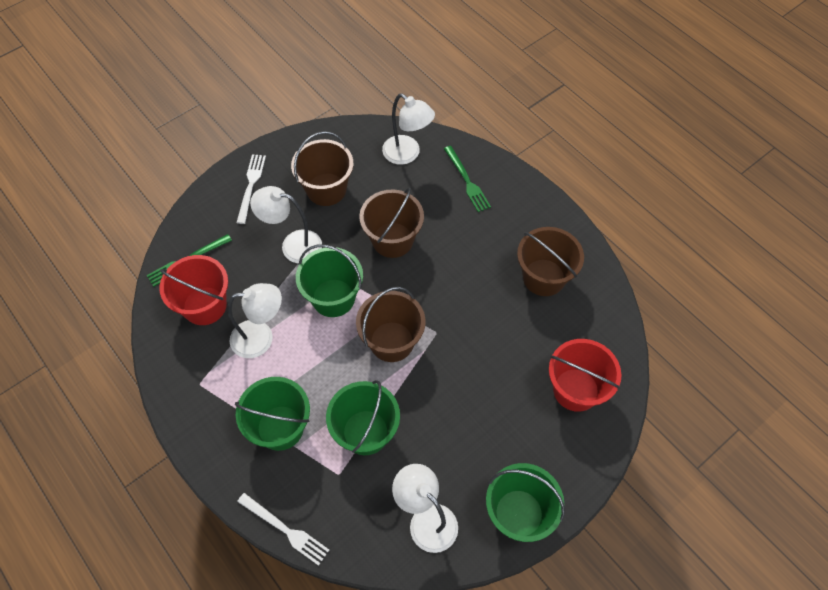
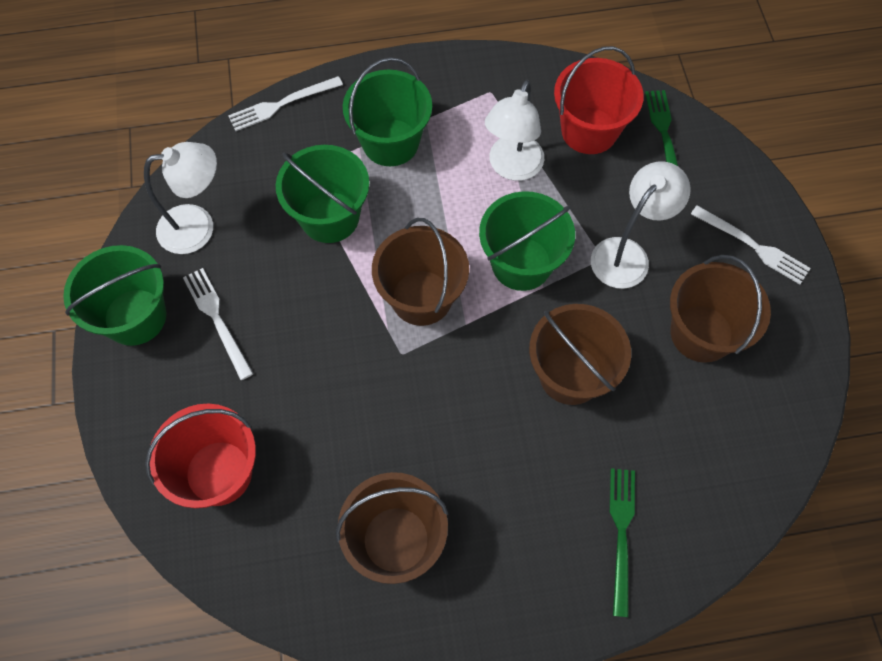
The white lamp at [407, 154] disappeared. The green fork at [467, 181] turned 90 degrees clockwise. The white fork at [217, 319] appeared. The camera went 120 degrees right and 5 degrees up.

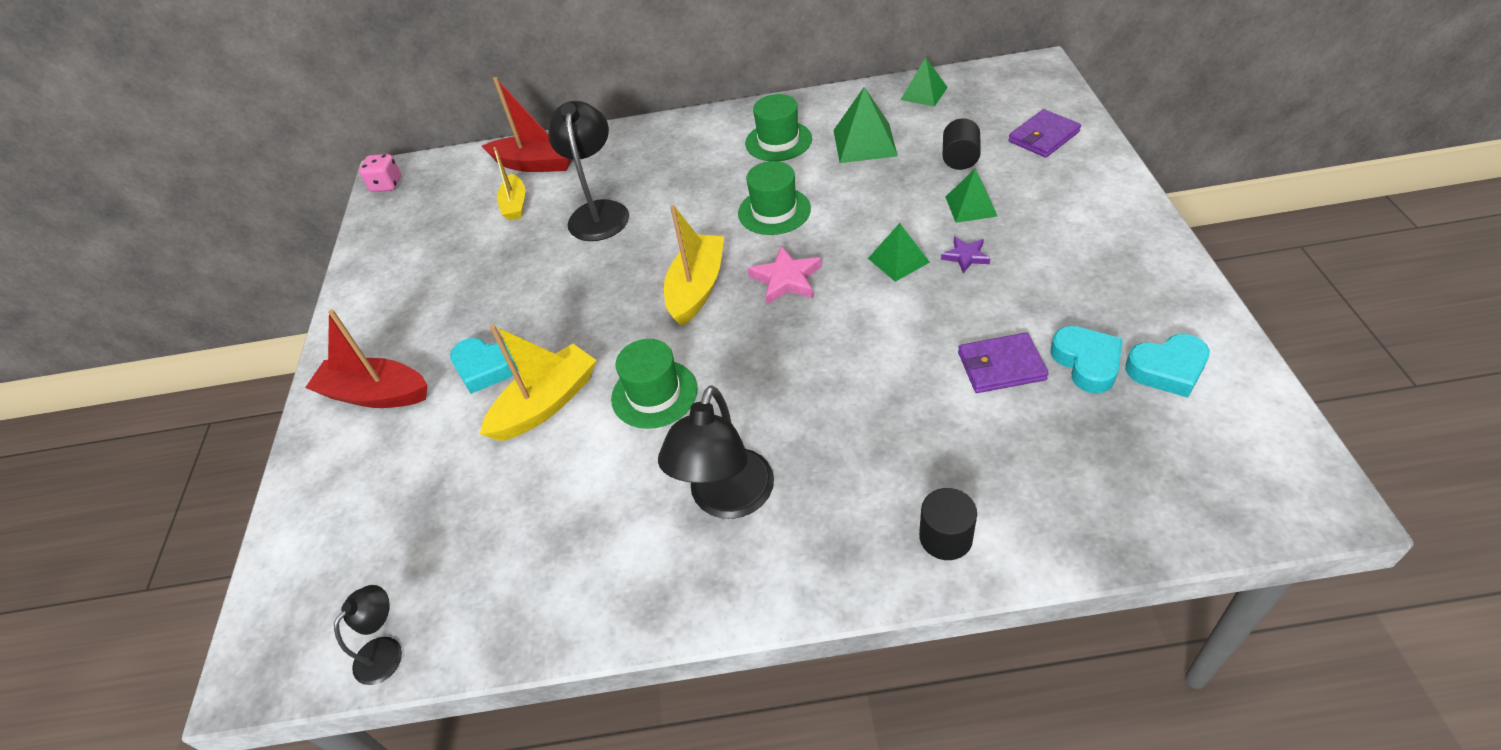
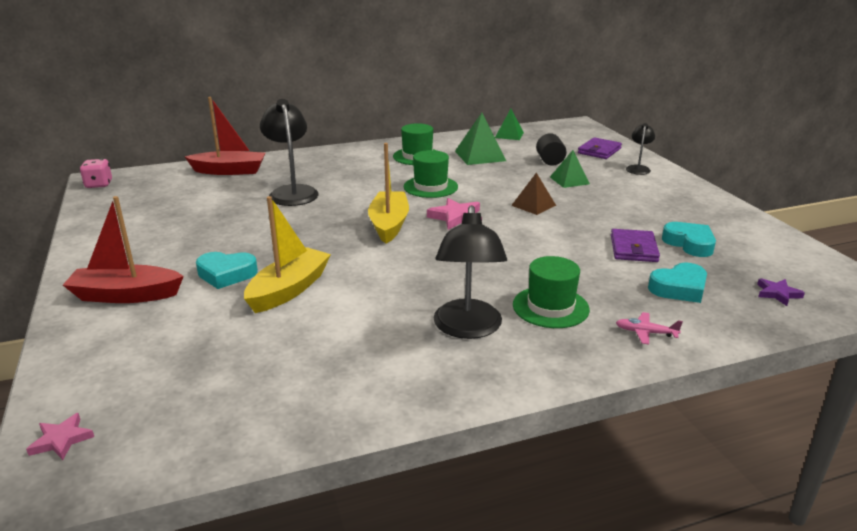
The yellow boat at [515, 205] disappeared. The green pyramid at [898, 260] became the brown pyramid at [533, 205]. The purple star moved from [965, 256] to [777, 294]. The purple wallet at [1001, 366] turned 60 degrees counterclockwise. The turquoise heart moved from [1167, 369] to [679, 288]. The green hat moved from [654, 394] to [550, 307]. The black cylinder at [945, 537] was replaced by the pink plane at [646, 333]. The black lamp moved from [386, 651] to [638, 168]. The pink star at [61, 440] appeared. The camera went 20 degrees left and 20 degrees down.

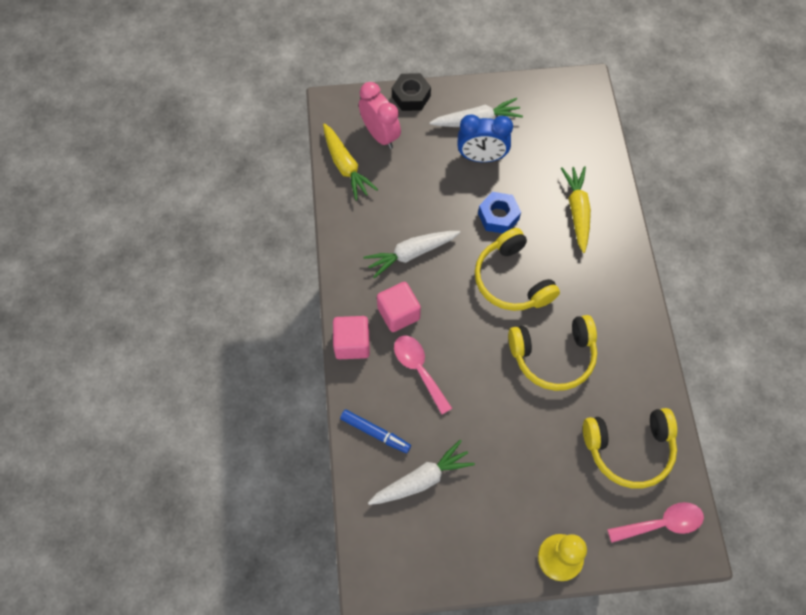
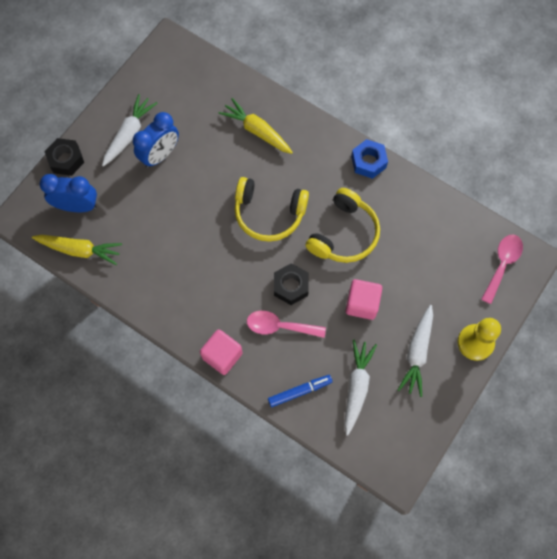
The pink clock at [380, 135] became the blue clock at [77, 206]. The blue nut moved from [498, 216] to [368, 162]. The white carrot moved from [411, 254] to [417, 353]. The pink cube moved from [398, 313] to [362, 304]. The yellow headphones at [629, 449] disappeared. The black nut at [291, 286] appeared. The camera went 50 degrees left and 5 degrees up.

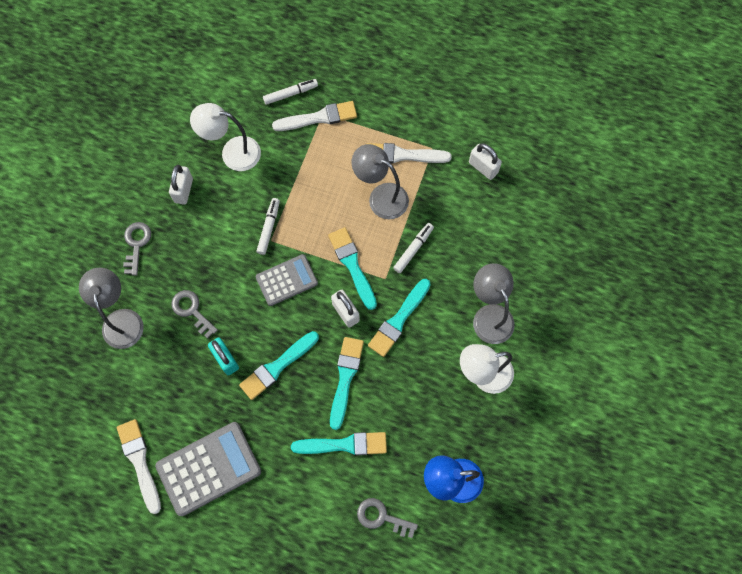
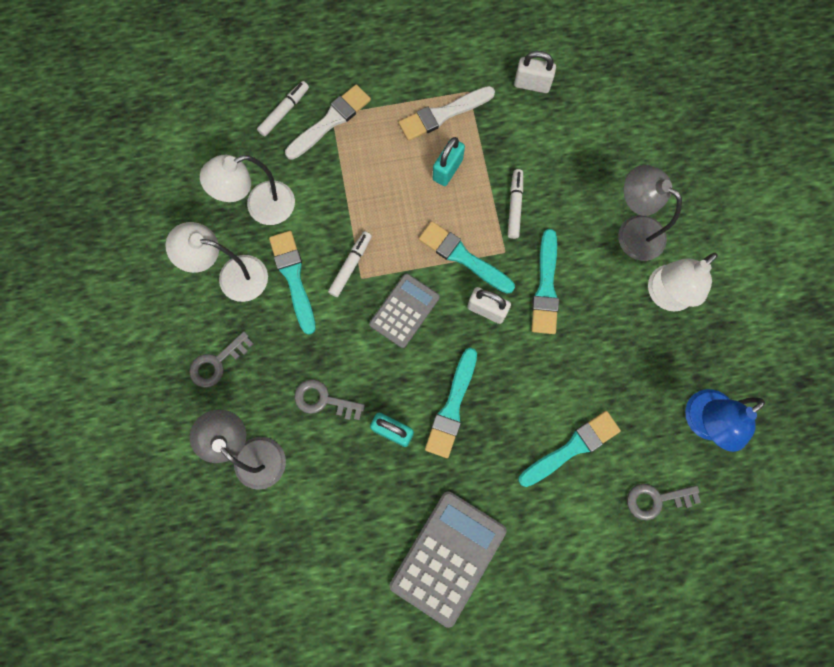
The grey lamp at [381, 197] was replaced by the turquoise padlock at [447, 169]. The white padlock at [183, 190] was replaced by the white lamp at [232, 276]. The white marker at [269, 228] turned 45 degrees clockwise. The grey key at [136, 244] turned 105 degrees counterclockwise. The turquoise brush moved from [345, 378] to [293, 277]. The white brush at [139, 462] disappeared. The camera went 30 degrees left and 5 degrees up.

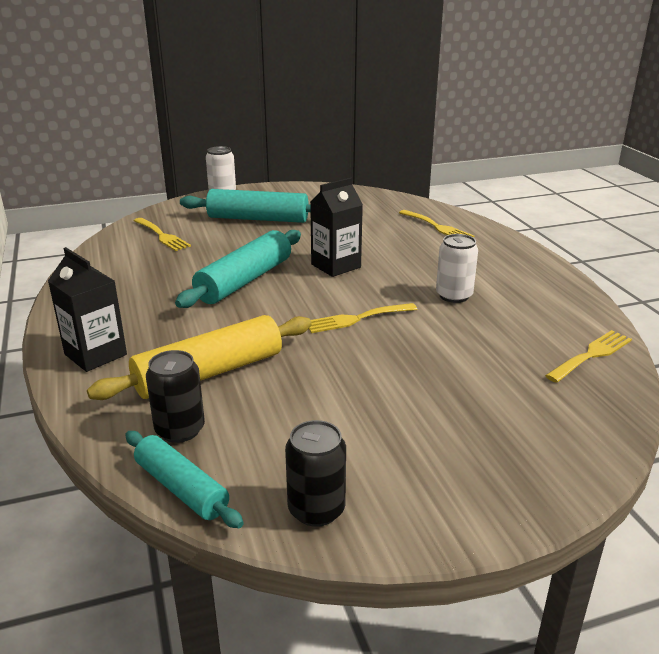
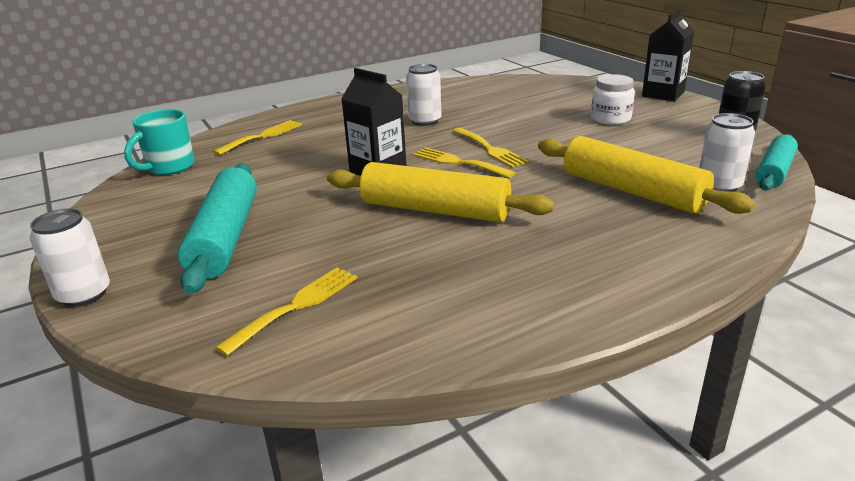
The turquoise rolling pin at [245, 281] became the yellow rolling pin at [435, 210]. The black carton moved from [95, 354] to [663, 94]. The yellow fork moved from [591, 355] to [458, 162]. The black can at [180, 430] became the white can at [719, 186]. The white jar at [610, 119] appeared. The turquoise mug at [169, 167] appeared. The camera went 100 degrees left and 0 degrees up.

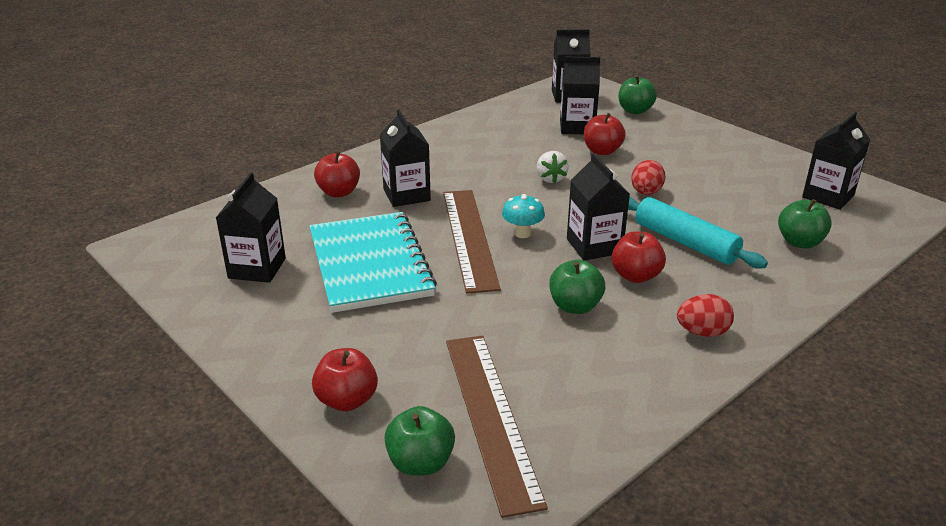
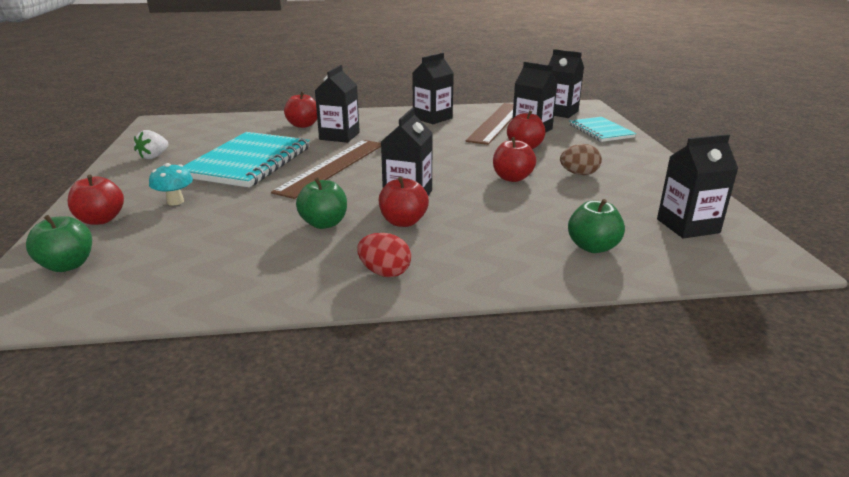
The green apple at [635, 111] was replaced by the turquoise notebook at [600, 131]. The white strawberry moved from [550, 179] to [154, 156]. The red egg at [646, 192] was replaced by the red apple at [512, 178]. The black carton moved from [257, 268] to [432, 118]. The turquoise mushroom moved from [522, 233] to [175, 202]. The turquoise rolling pin at [685, 242] disappeared. The brown ruler moved from [490, 416] to [496, 122]. The brown egg at [579, 174] appeared. The camera went 35 degrees right and 5 degrees down.

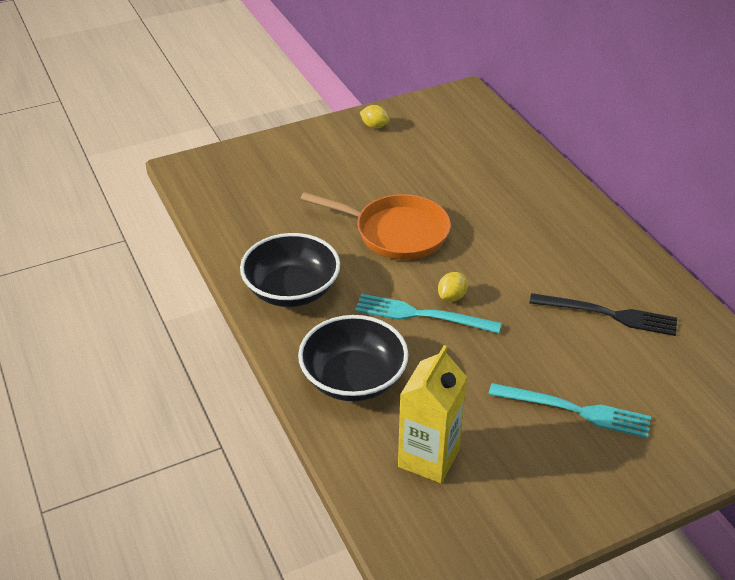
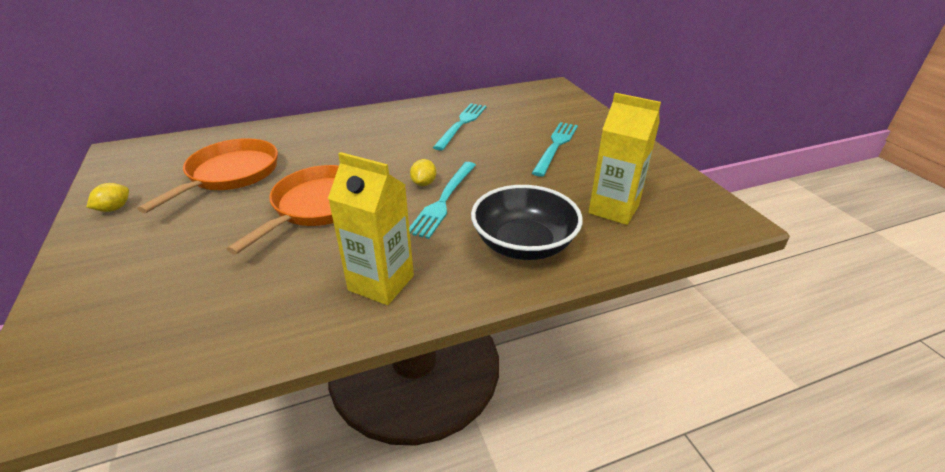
The black bowl at [292, 290] was replaced by the yellow carton at [381, 283]. The yellow lemon at [452, 297] turned 60 degrees clockwise. The black fork at [608, 315] became the turquoise fork at [461, 124]. The orange pan at [230, 175] appeared. The camera went 85 degrees left and 5 degrees down.

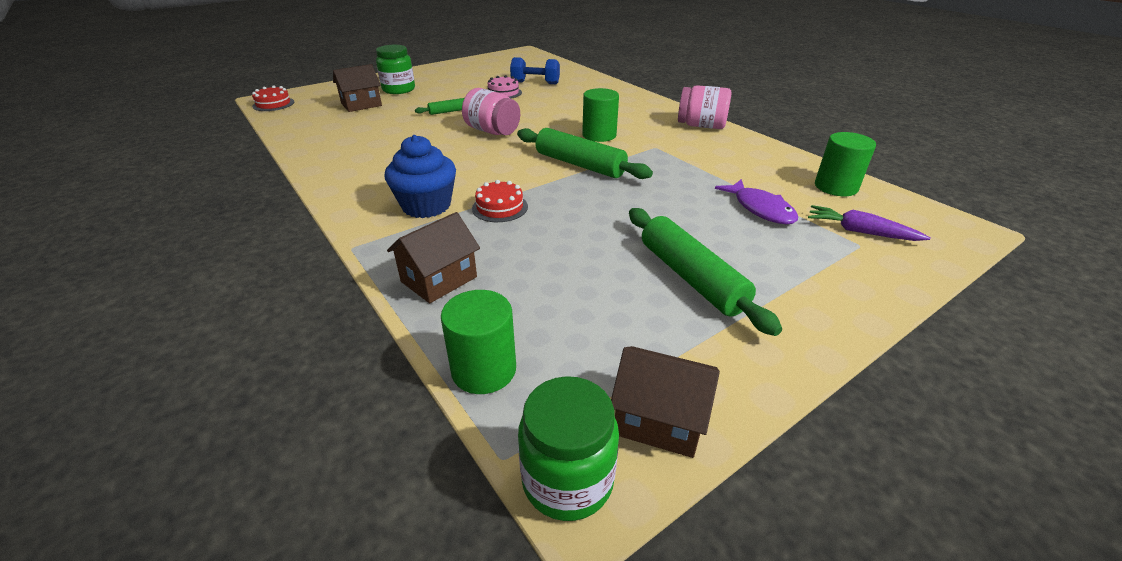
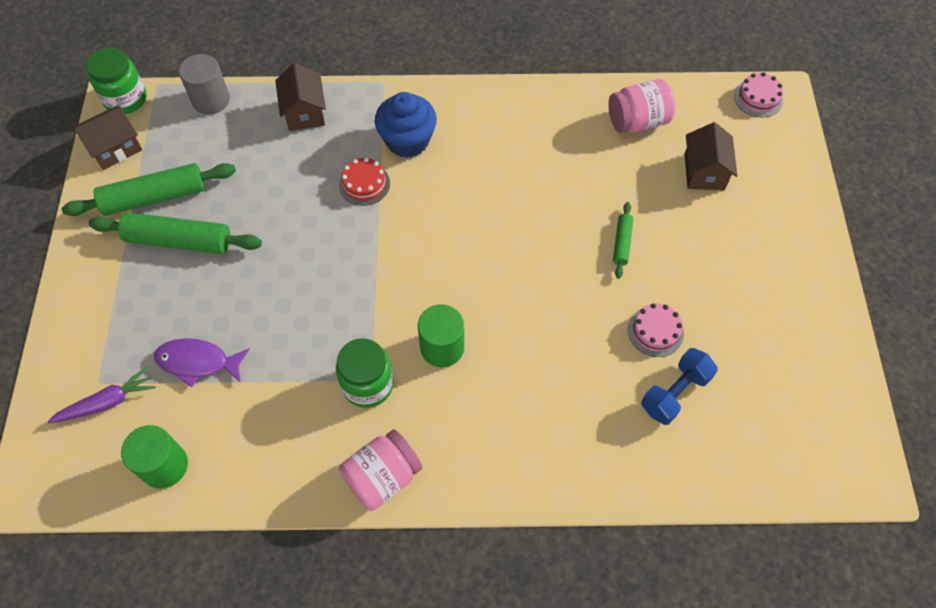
The green jar moved from [399, 89] to [368, 385]. The red cake at [273, 104] became the pink cake at [758, 98]. The pink jar moved from [492, 131] to [637, 121]. The green rolling pin moved from [579, 164] to [154, 197]. The green cylinder at [484, 370] became the grey cylinder at [211, 100]. The camera went 125 degrees right and 25 degrees up.

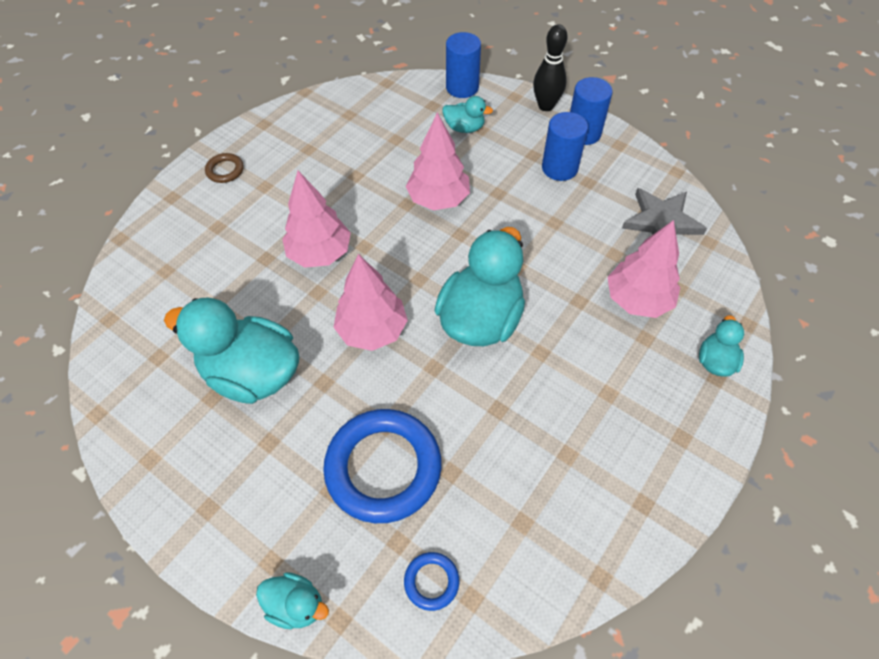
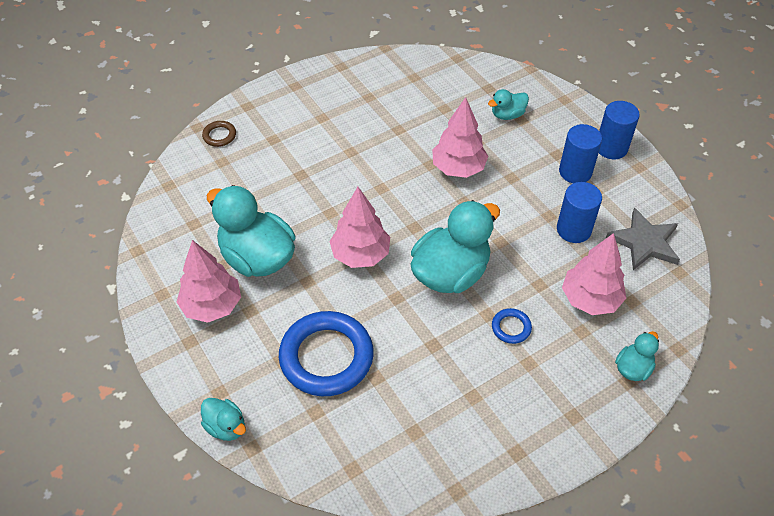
The black bowling pin at [546, 106] disappeared. The blue cylinder moved from [462, 87] to [573, 229]. The turquoise duck at [464, 128] turned 120 degrees clockwise. The brown ring moved from [225, 170] to [219, 135]. The pink tree moved from [320, 253] to [212, 306]. The blue ring moved from [431, 581] to [511, 327]. The camera went 20 degrees right and 5 degrees down.

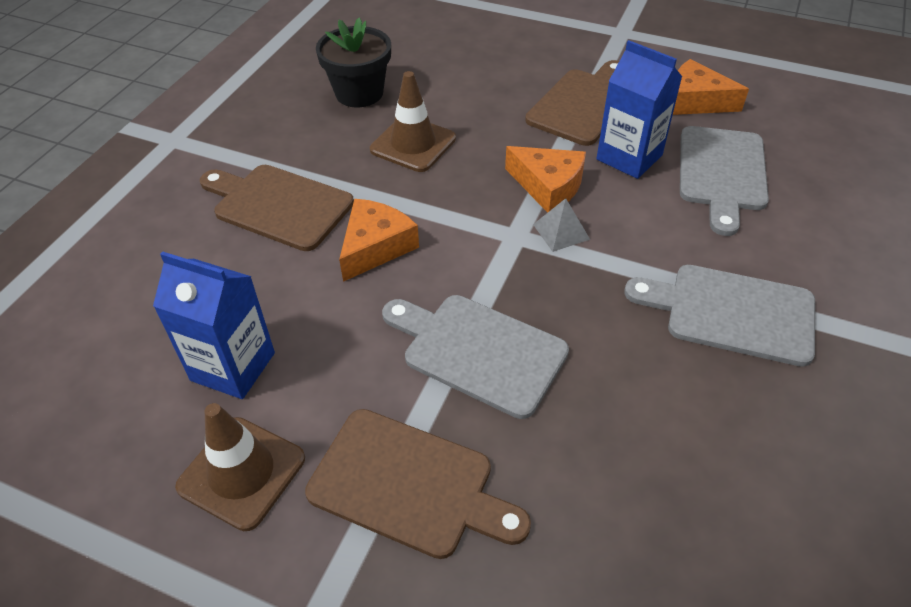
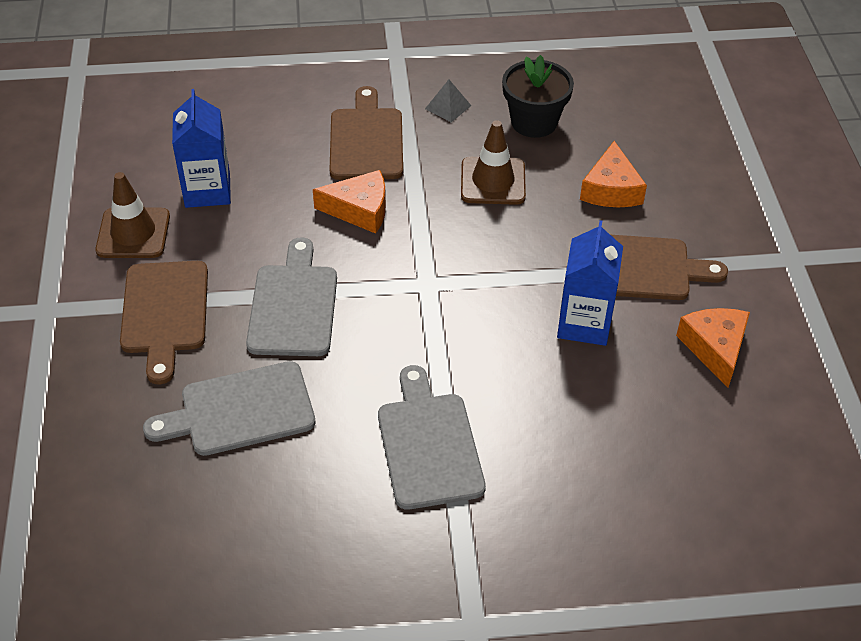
The grey cutting board moved from [722, 173] to [240, 410]. The orange cheese moved from [548, 186] to [611, 189]. The grey pyramid moved from [561, 232] to [448, 107]. The camera went 60 degrees right and 0 degrees up.

